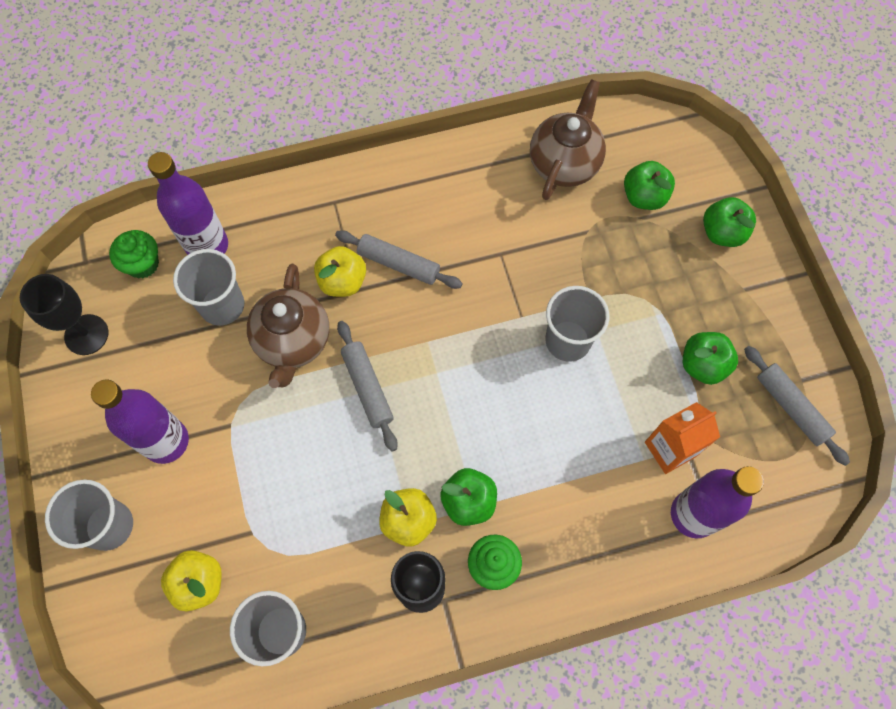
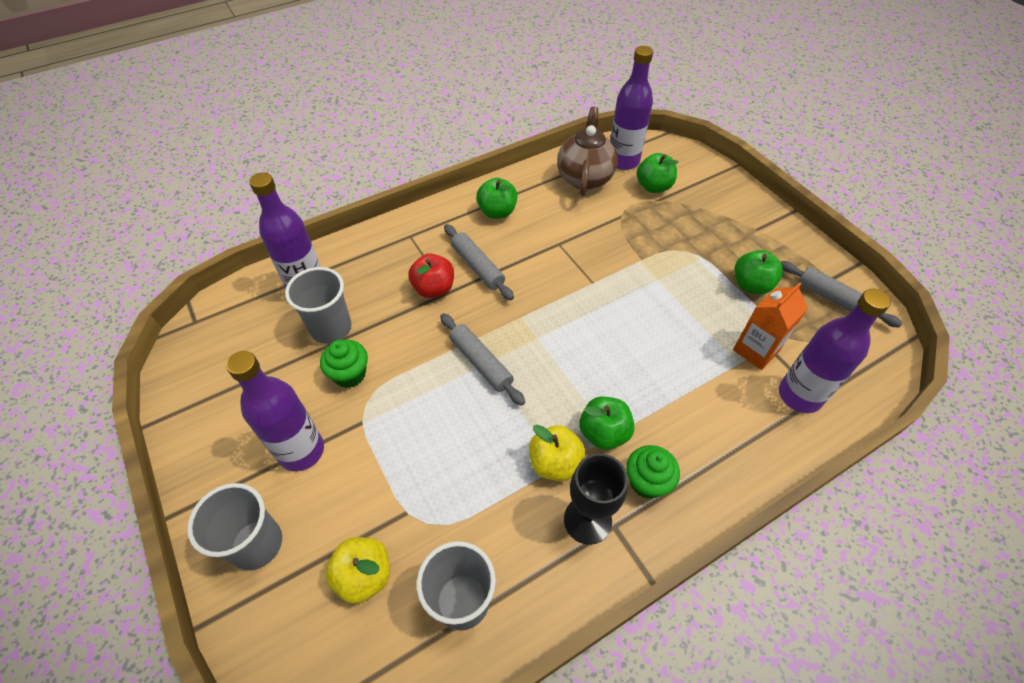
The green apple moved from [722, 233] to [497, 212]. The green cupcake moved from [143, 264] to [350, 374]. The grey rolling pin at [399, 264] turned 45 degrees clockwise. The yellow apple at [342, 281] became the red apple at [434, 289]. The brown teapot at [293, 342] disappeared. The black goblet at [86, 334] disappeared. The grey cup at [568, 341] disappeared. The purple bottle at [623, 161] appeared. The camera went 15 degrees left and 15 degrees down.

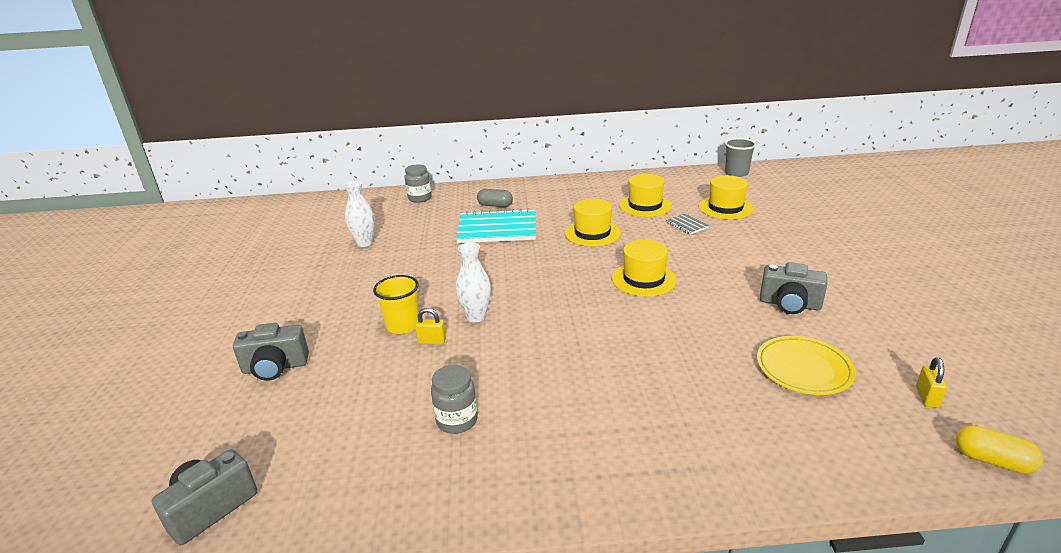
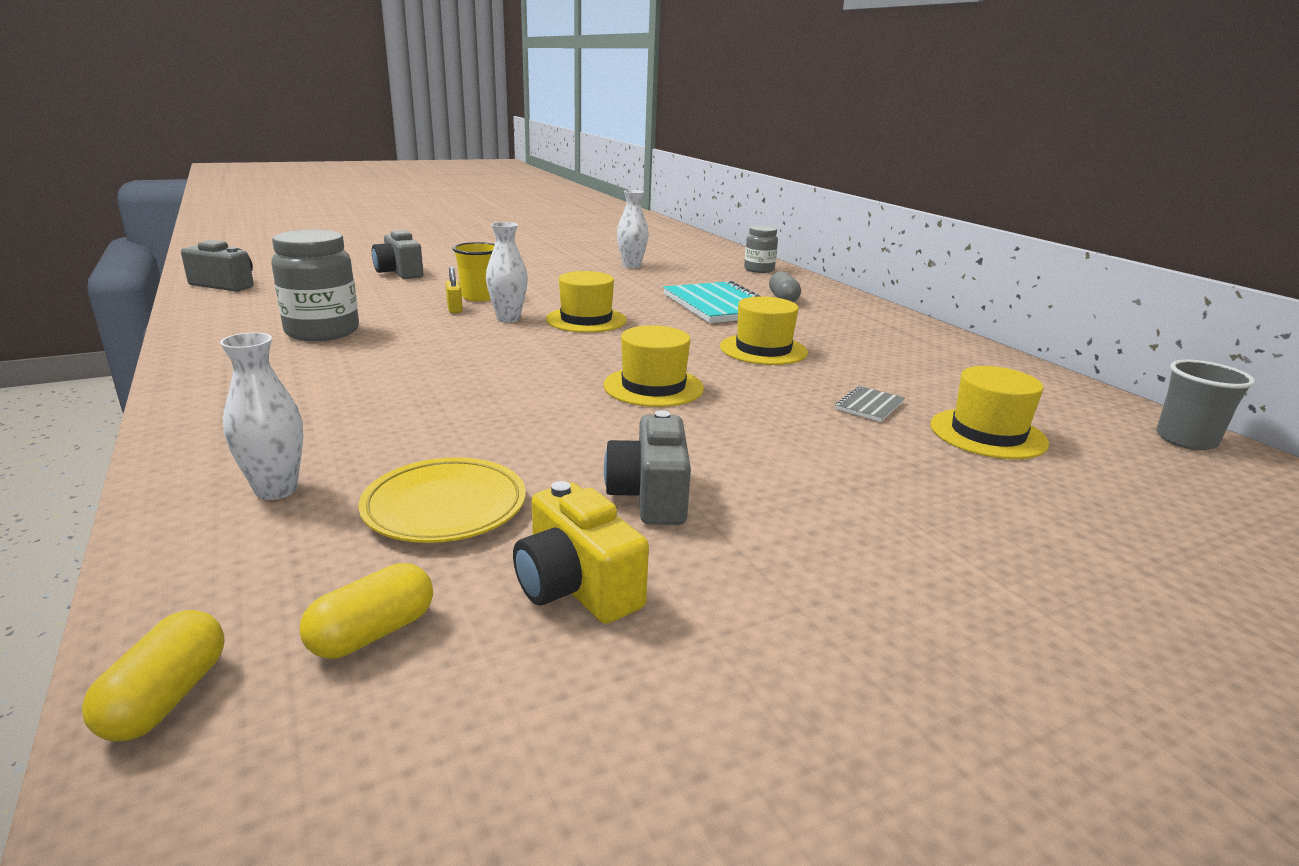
The yellow hat moved from [645, 205] to [586, 320]. The yellow padlock at [926, 397] was replaced by the yellow capsule at [373, 633]. The grey jar at [457, 420] changed to 1.64 times the size. The white vase at [276, 490] appeared. The yellow camera at [576, 587] appeared. The camera went 65 degrees right and 5 degrees down.

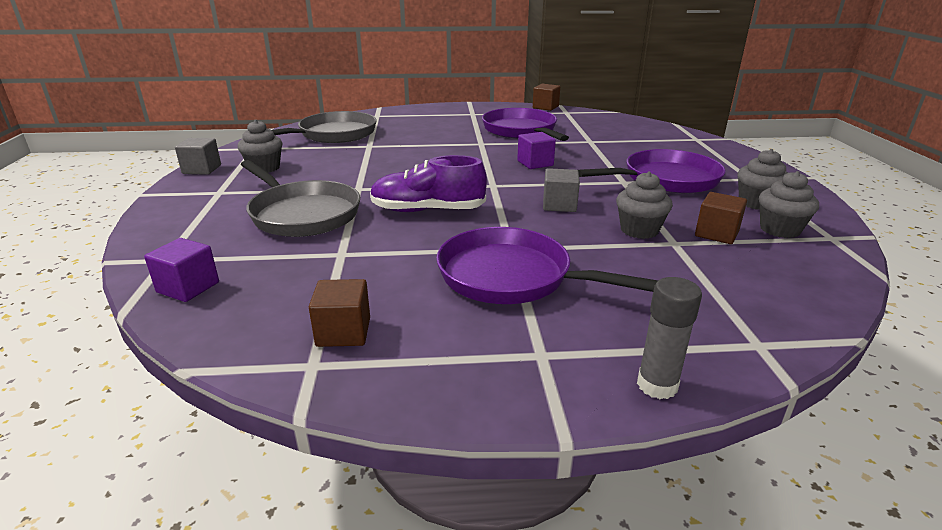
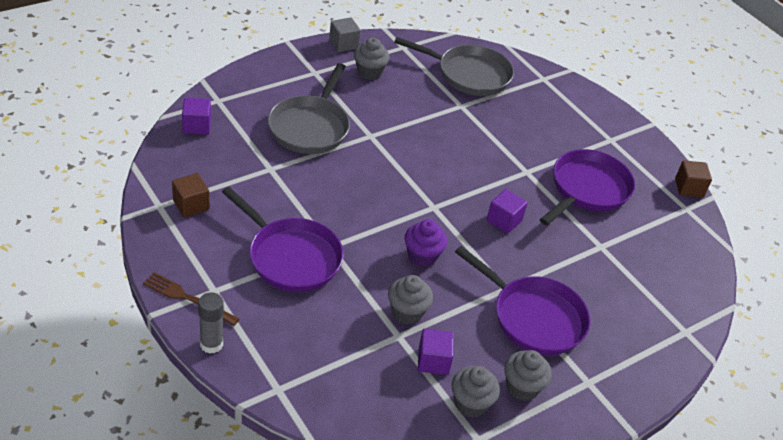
The purple shoe at [427, 210] disappeared. The grey cube at [559, 205] was replaced by the purple cupcake at [422, 256]. The brown cube at [716, 234] became the purple cube at [433, 361]. The purple pan at [512, 277] turned 135 degrees clockwise. The brown fork at [188, 298] appeared. The camera went 55 degrees right and 15 degrees up.

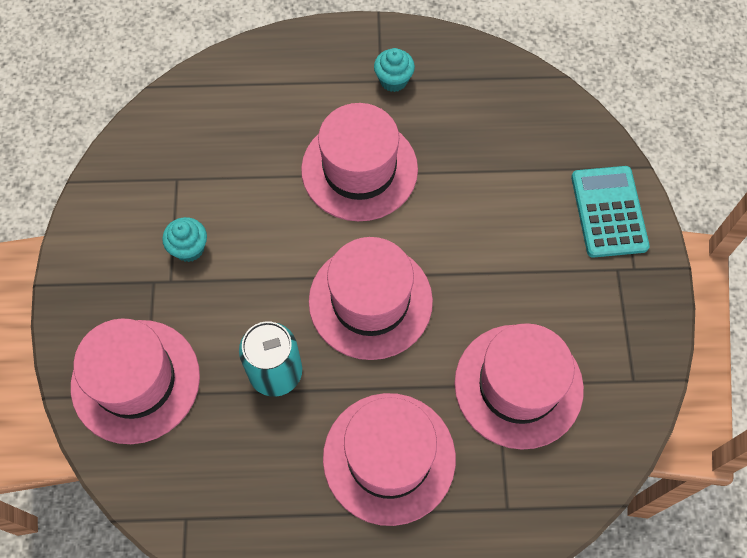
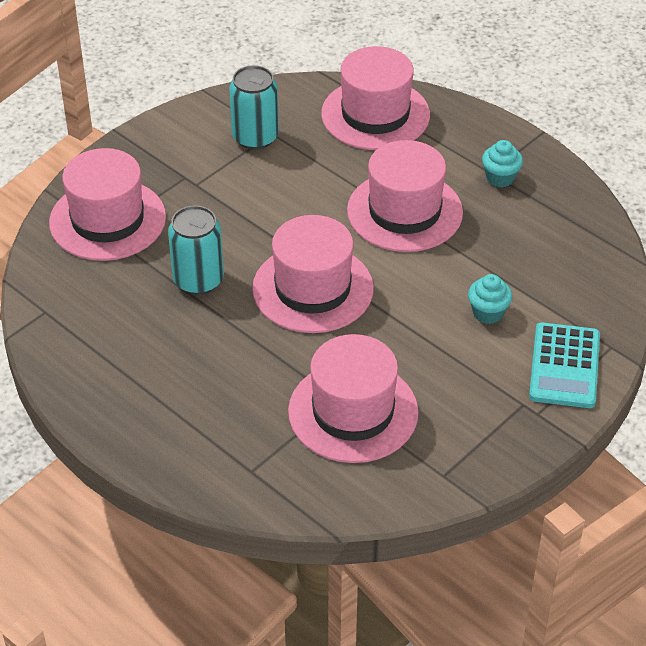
The turquoise calculator at [609, 212] turned 150 degrees clockwise. The turquoise cupcake moved from [189, 248] to [488, 313]. The pink hat moved from [389, 458] to [375, 114]. The turquoise can at [255, 137] appeared. The camera went 45 degrees right and 20 degrees down.

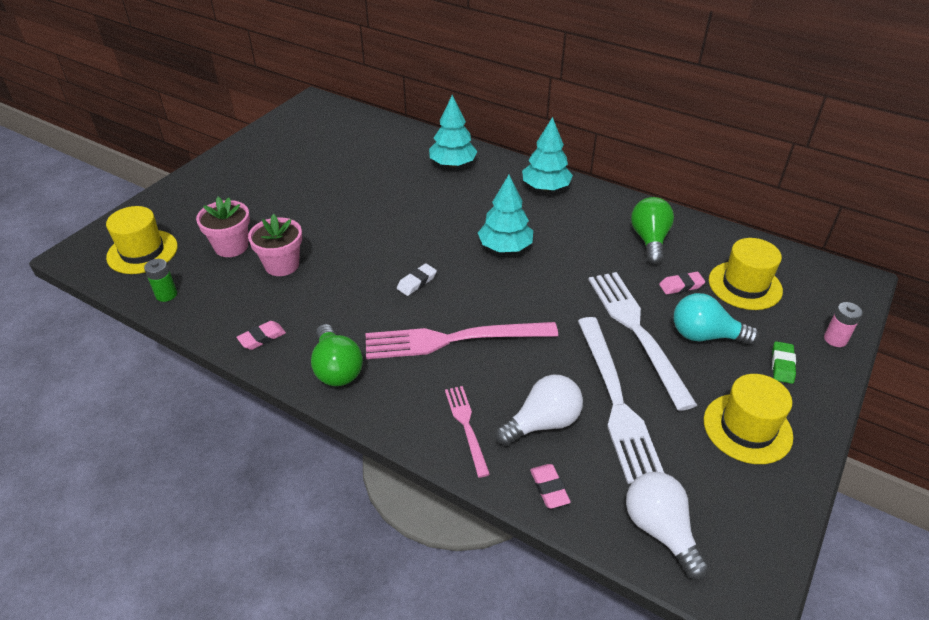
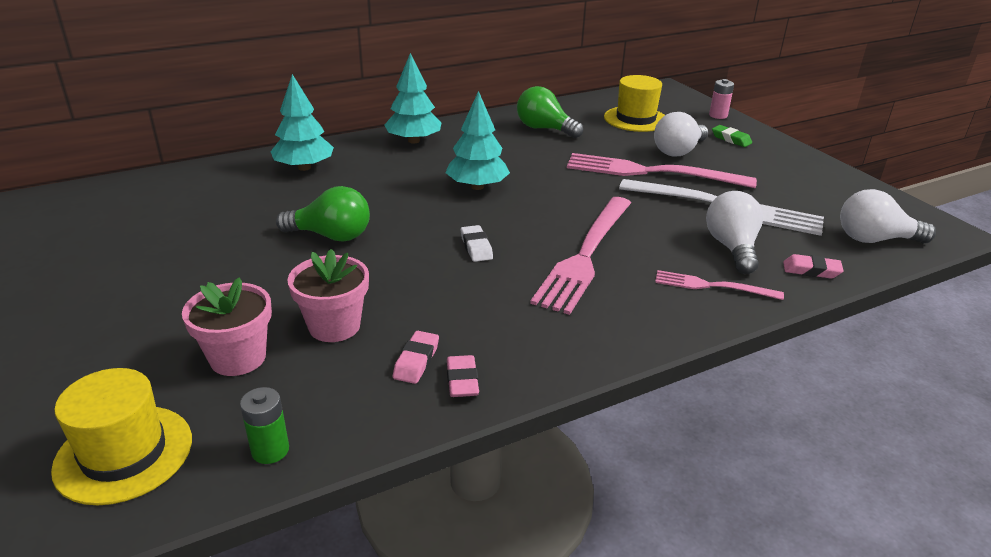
The white fork at [637, 331] became the pink fork at [651, 172]. The pink eraser moved from [681, 286] to [416, 361]. The turquoise light bulb at [705, 335] became the white light bulb at [678, 151]. The green light bulb moved from [336, 368] to [331, 236]. The yellow hat at [747, 428] disappeared. The camera went 60 degrees left and 10 degrees down.

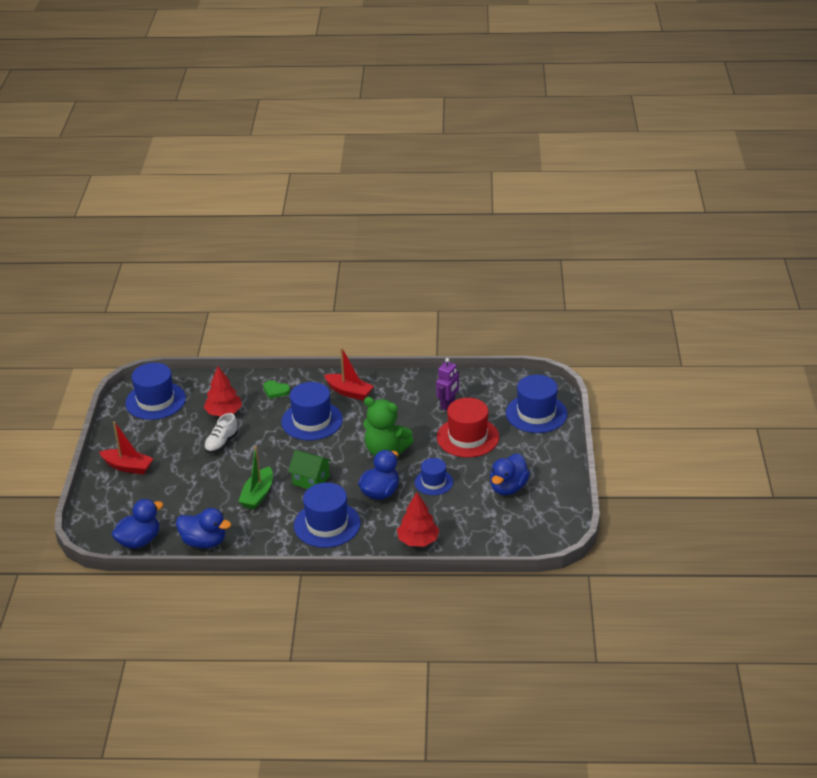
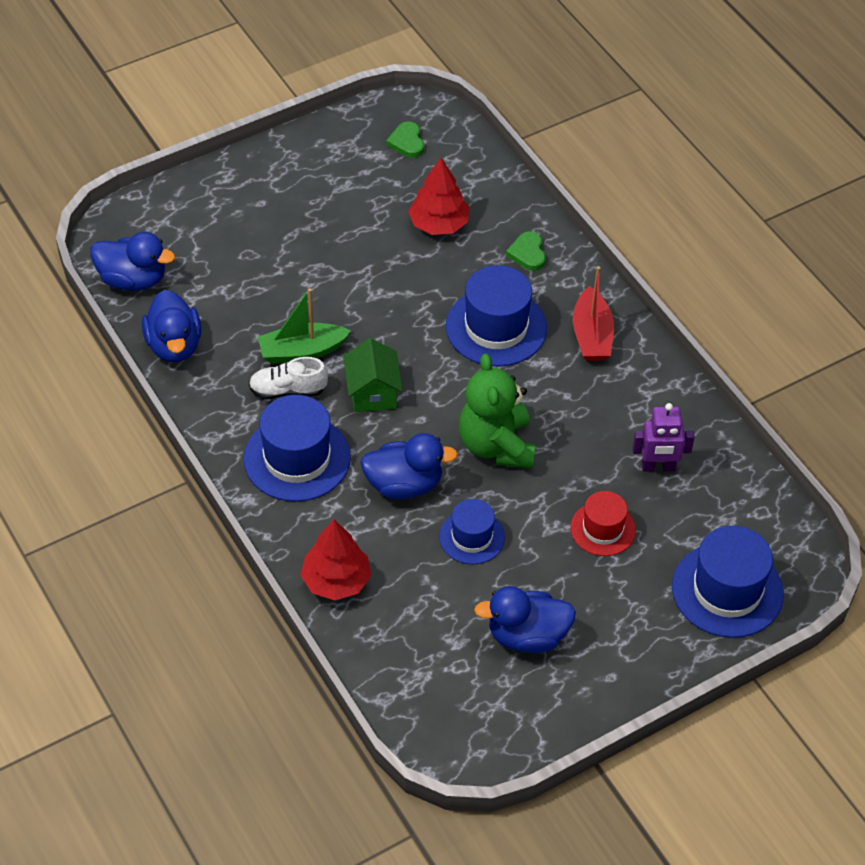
The blue hat at [155, 401] was replaced by the green heart at [407, 142]. The red hat at [467, 437] changed to 0.60 times the size. The white shoe moved from [221, 443] to [288, 391]. The red boat at [128, 467] disappeared. The camera went 55 degrees right and 15 degrees up.

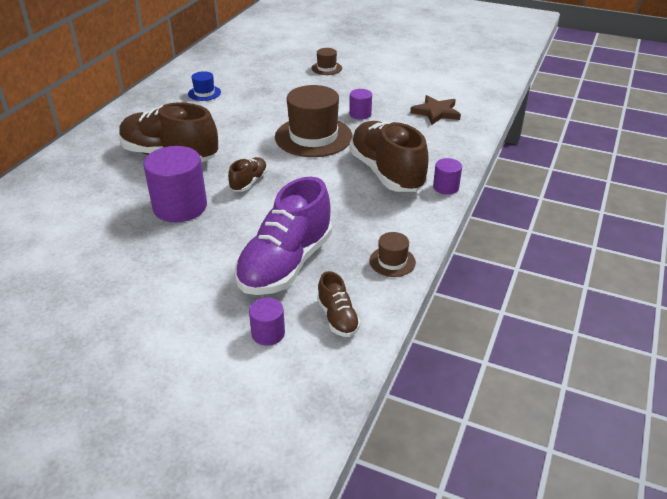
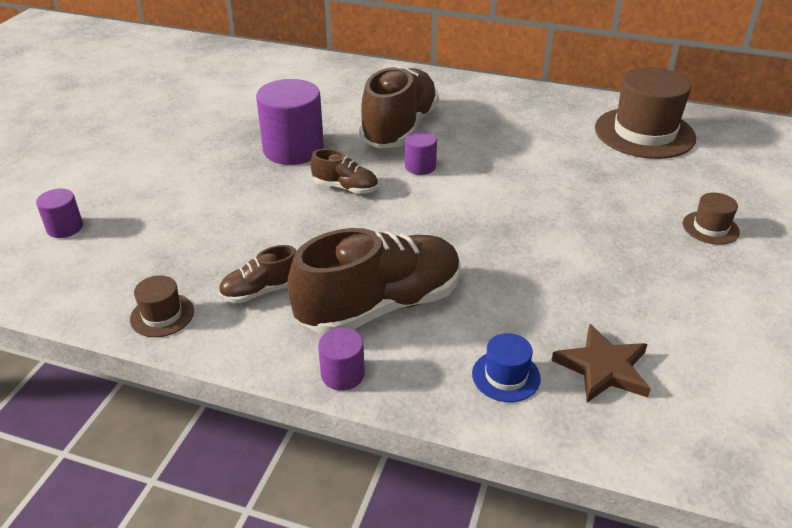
The blue hat moved from [204, 93] to [506, 376]. The brown hat moved from [313, 137] to [644, 133]. The purple cylinder moved from [360, 114] to [420, 166]. The purple shoe at [285, 264] disappeared. The brown shoe moved from [338, 318] to [261, 291]. The camera went 85 degrees right and 0 degrees up.

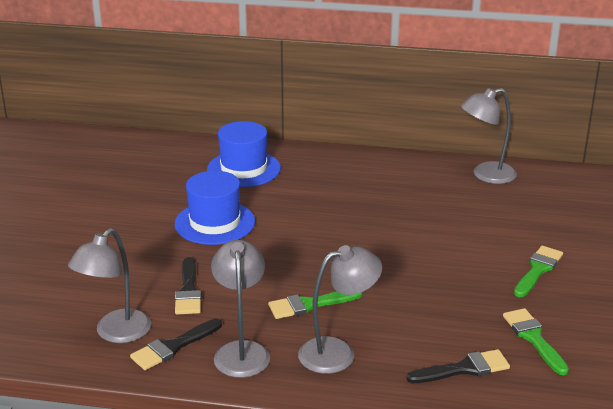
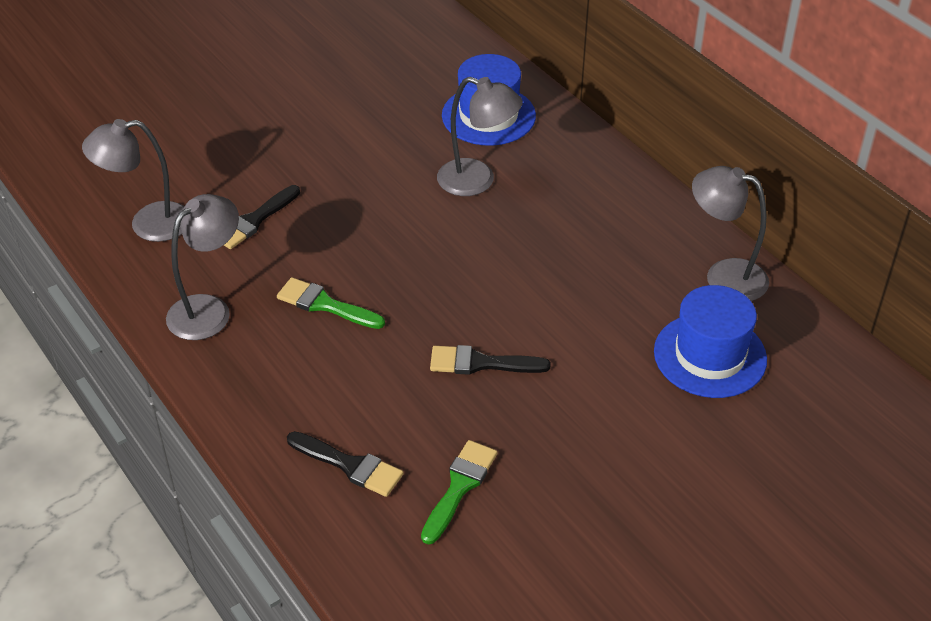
The blue hat moved from [215, 223] to [710, 355]. The grey lamp moved from [338, 352] to [477, 181]. The green brush at [538, 270] disappeared. The black brush moved from [173, 347] to [481, 363]. The camera went 45 degrees right and 15 degrees up.

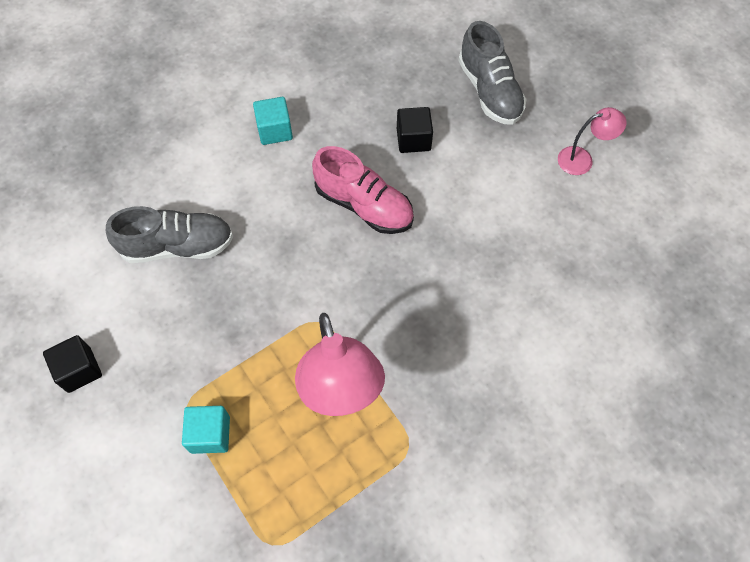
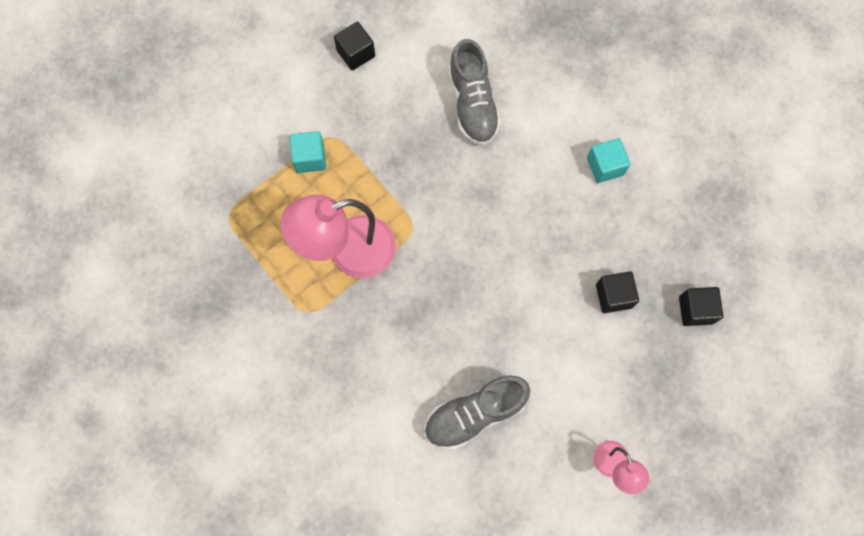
The grey shoe moved from [489, 91] to [475, 414]. The pink shoe at [364, 205] disappeared. The black cube at [695, 310] appeared. The camera went 85 degrees right and 10 degrees up.

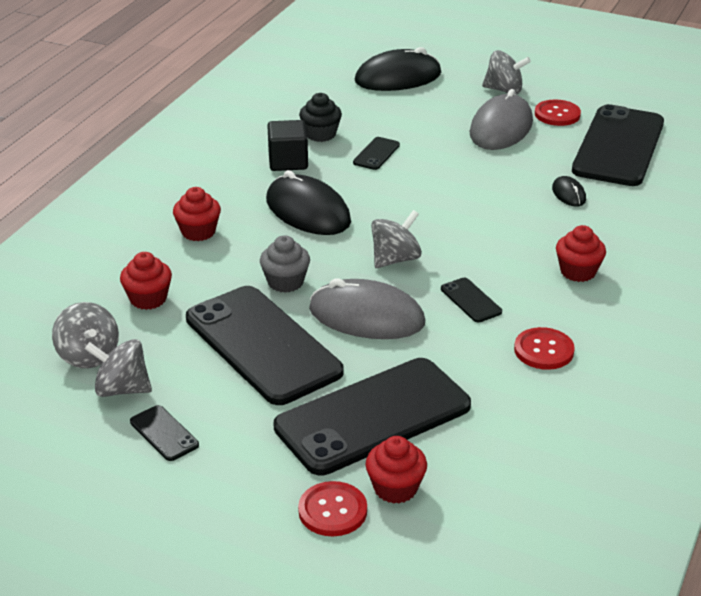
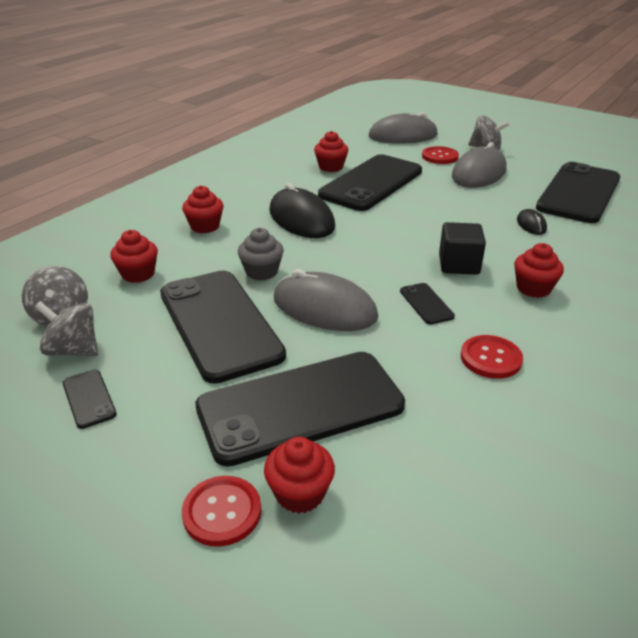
The black mouse at [398, 77] became the grey mouse at [403, 136]. The black cupcake at [320, 134] became the red cupcake at [331, 167]. The red button moved from [557, 114] to [440, 156]. The black cube moved from [288, 161] to [459, 265]. The black phone at [376, 154] changed to 2.48 times the size. The grey spinning top at [395, 259] disappeared. The camera went 10 degrees right and 0 degrees up.

